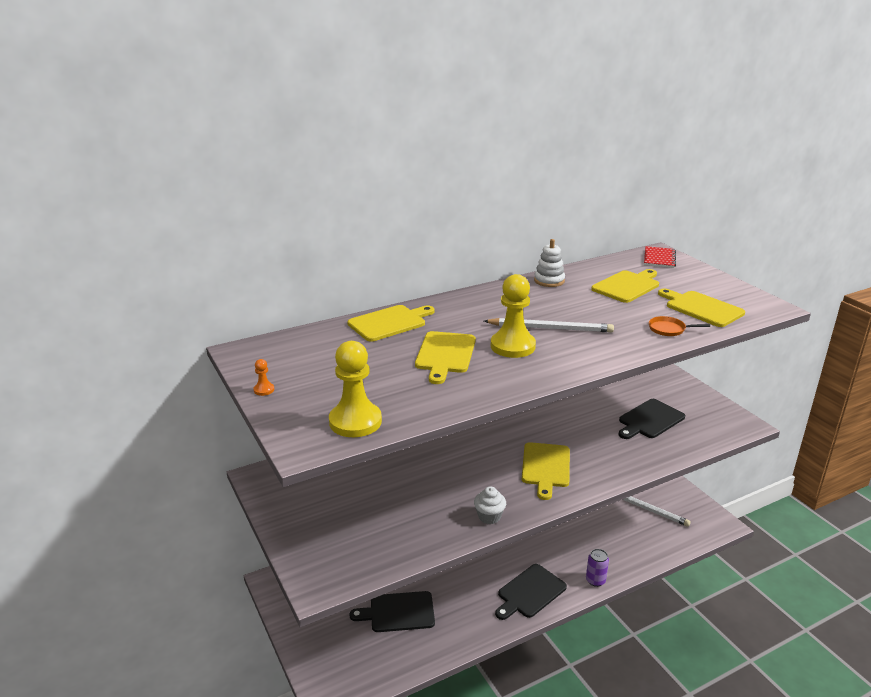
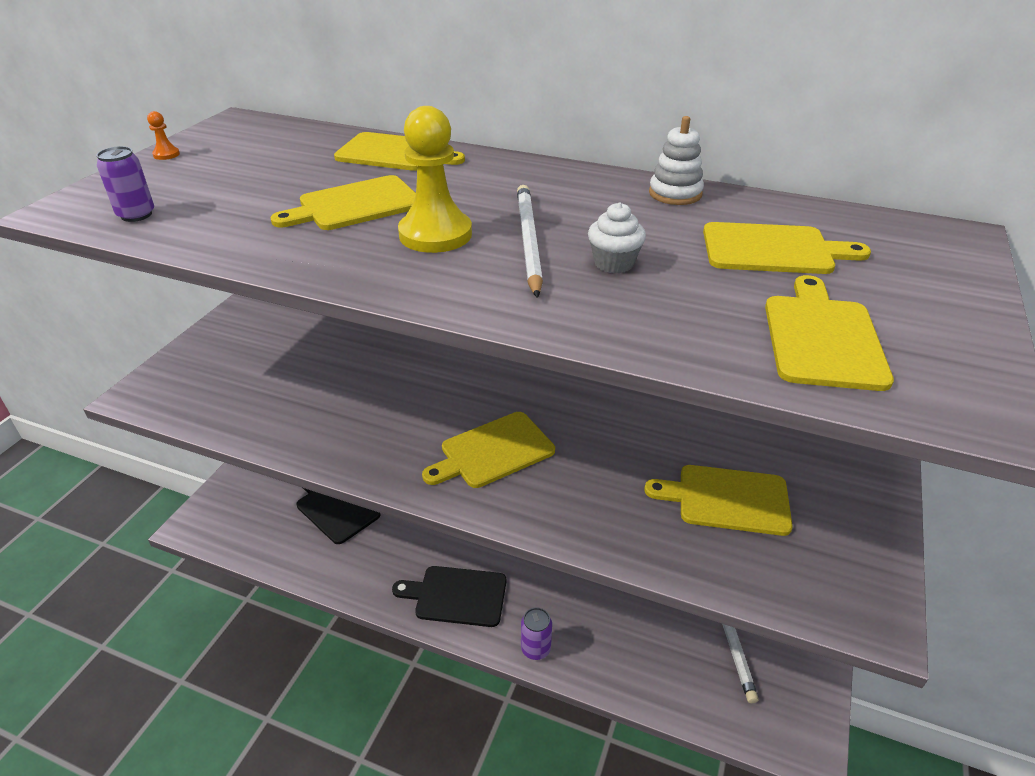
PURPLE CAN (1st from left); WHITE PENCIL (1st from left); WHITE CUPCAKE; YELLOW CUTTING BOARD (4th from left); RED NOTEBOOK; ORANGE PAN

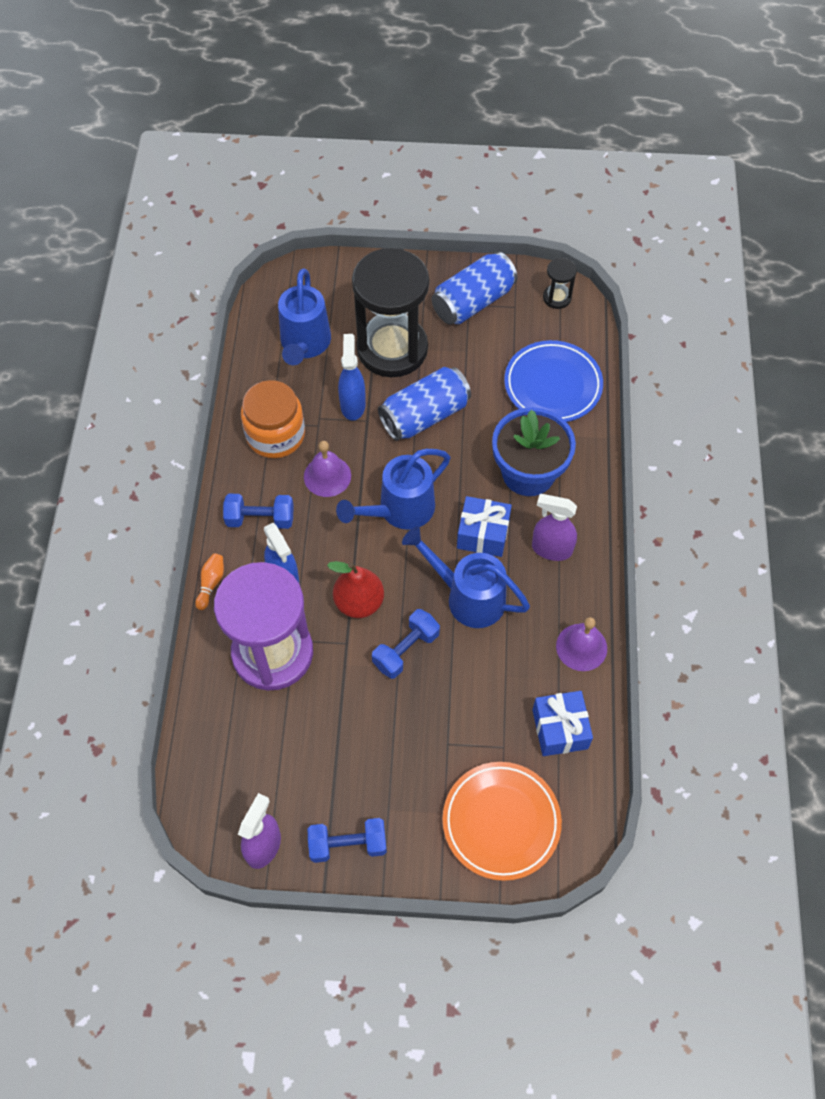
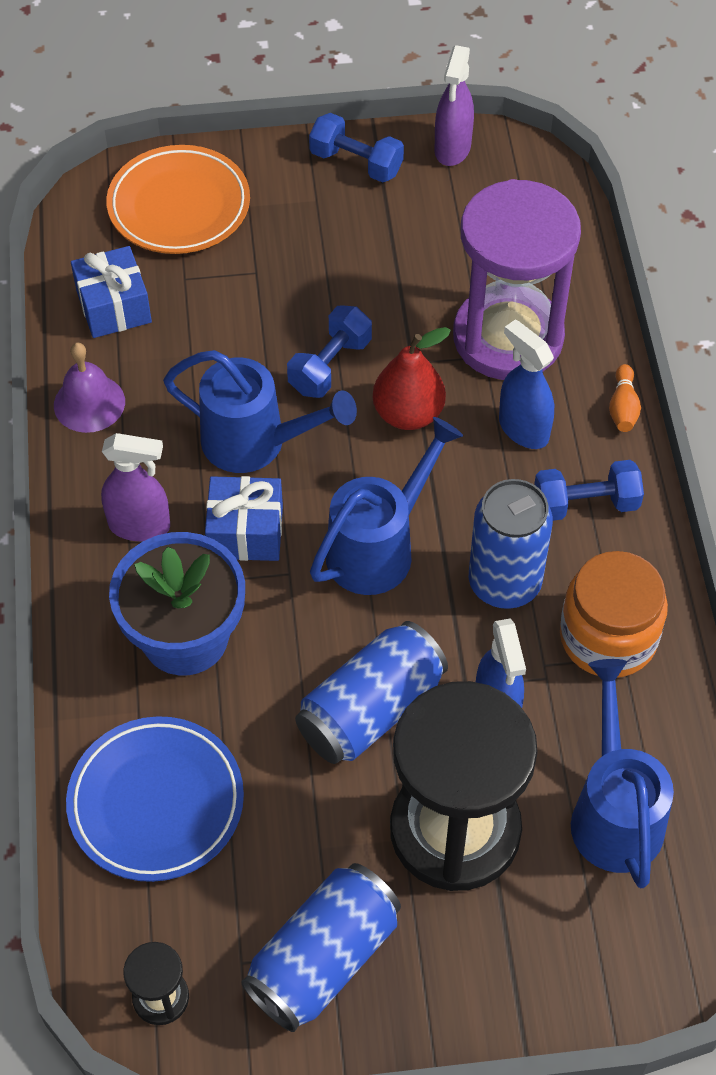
BLUE DUMBBELL (2nd from left); BLUE CAN (3rd from left)

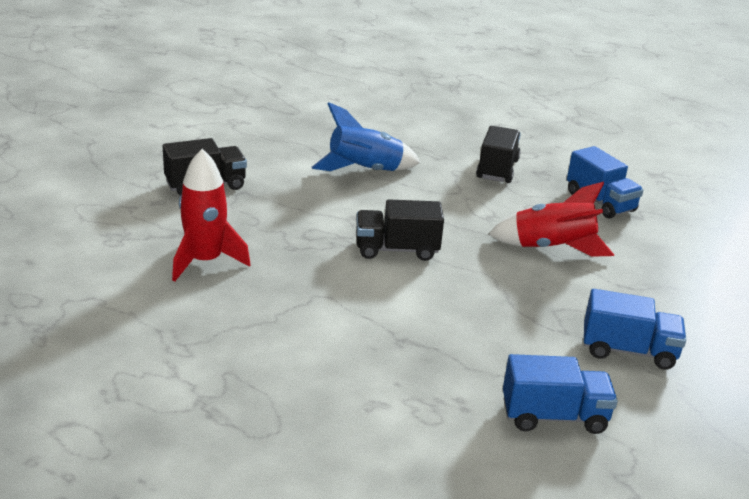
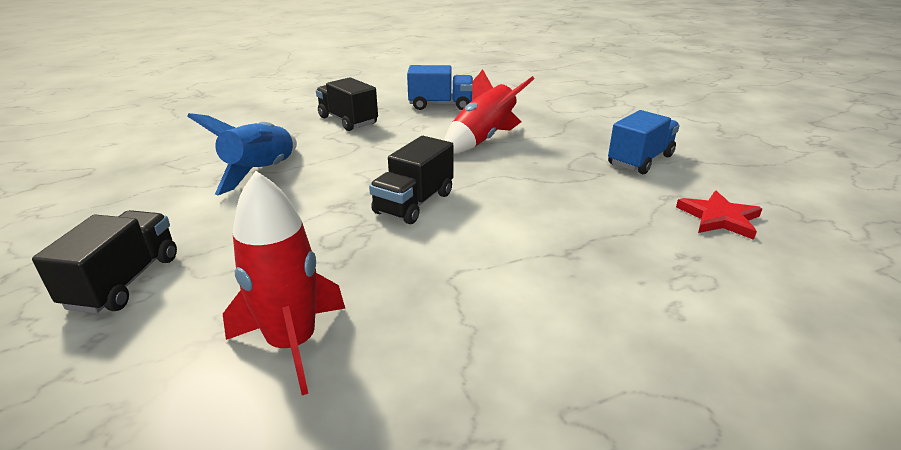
RED STAR

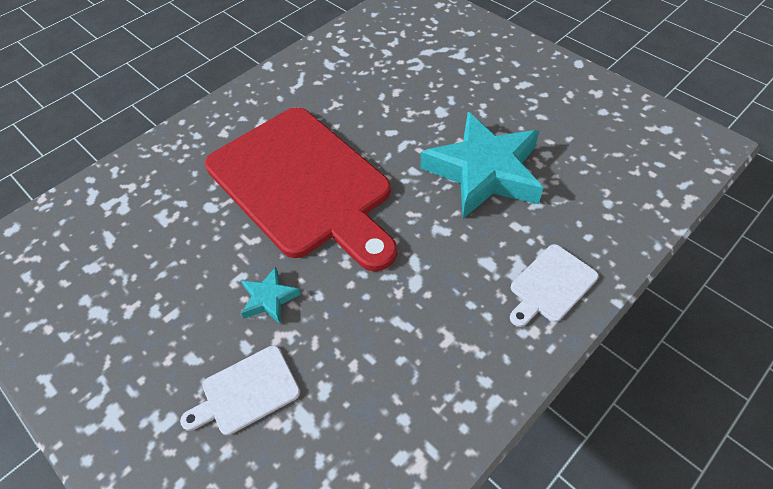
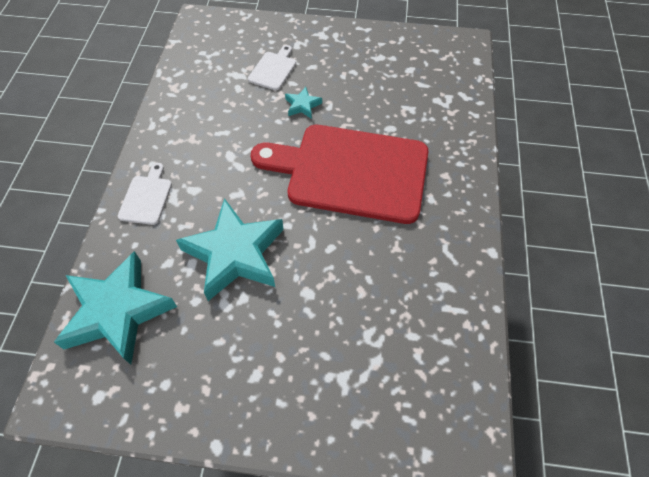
TURQUOISE STAR (1st from left)

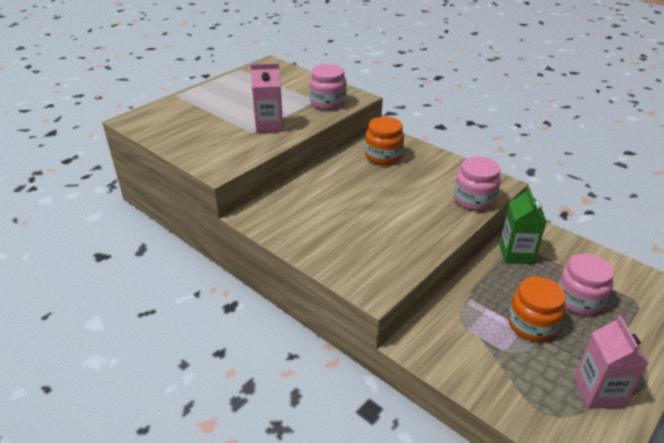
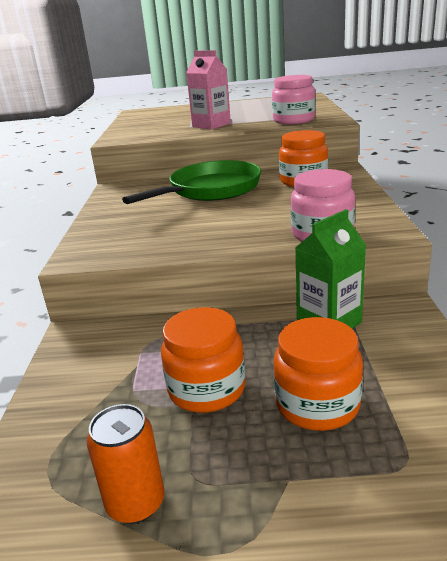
ORANGE CAN; GREEN PAN; ORANGE JAR (3rd from left)

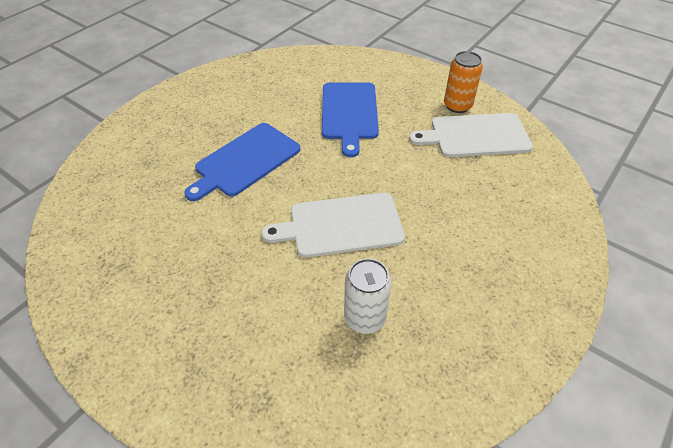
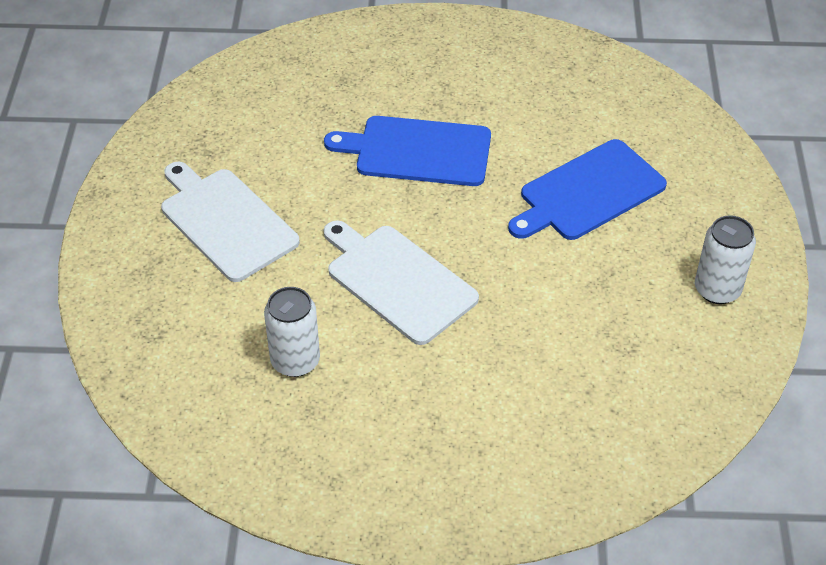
WHITE CUTTING BOARD (1st from left); WHITE CAN (2nd from left)

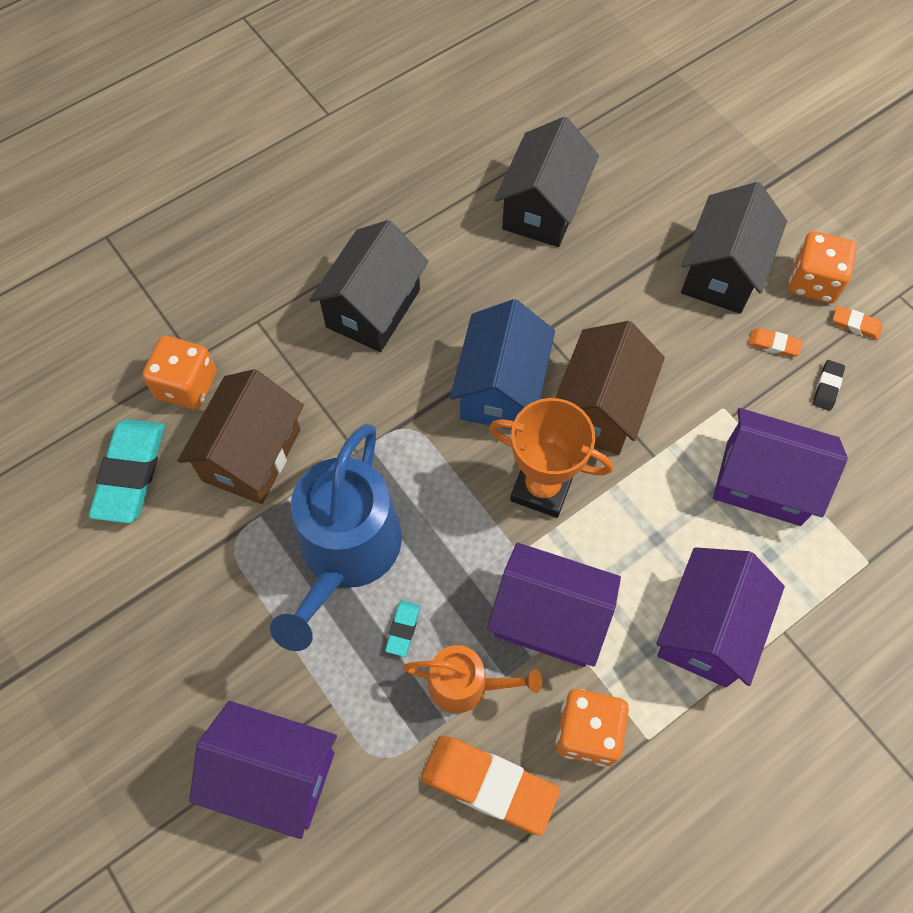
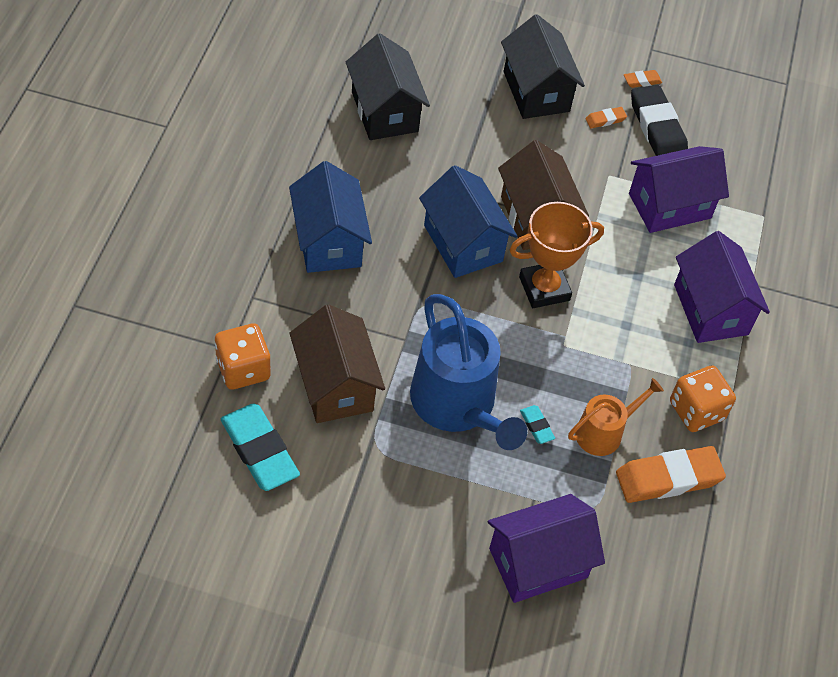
BLUE HOUSE (1st from left); BLACK ERASER; PURPLE HOUSE (2nd from left in the first image); ORANGE DICE (3rd from left in the first image)

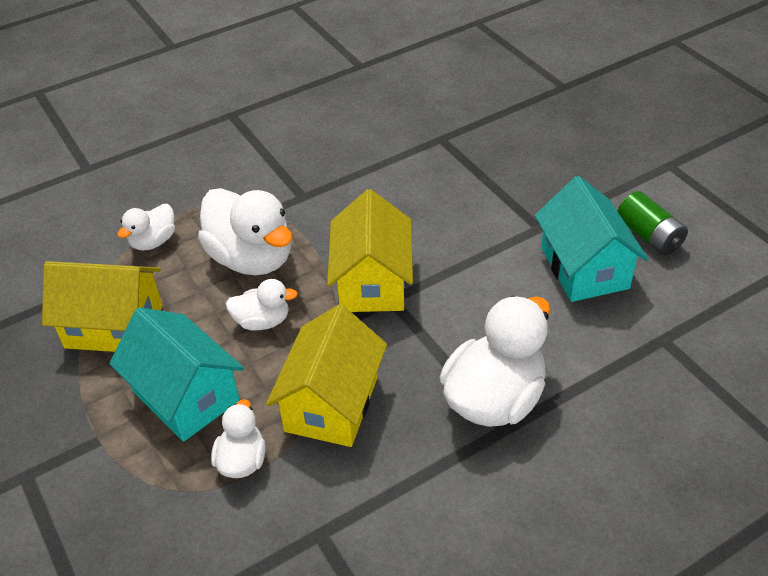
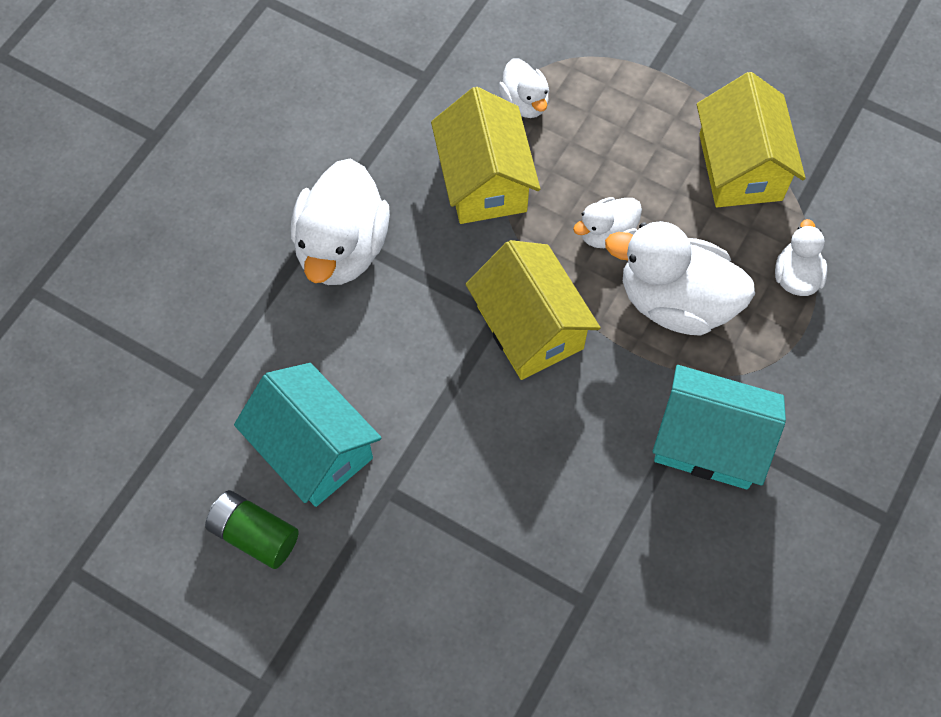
TURQUOISE HOUSE (2nd from left); YELLOW HOUSE (3rd from left)

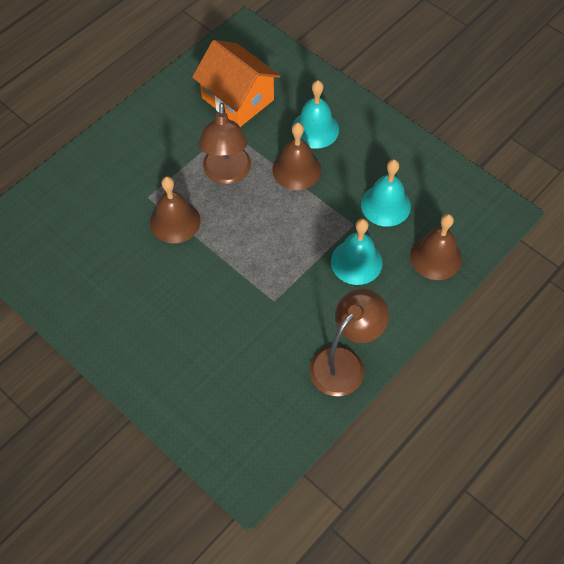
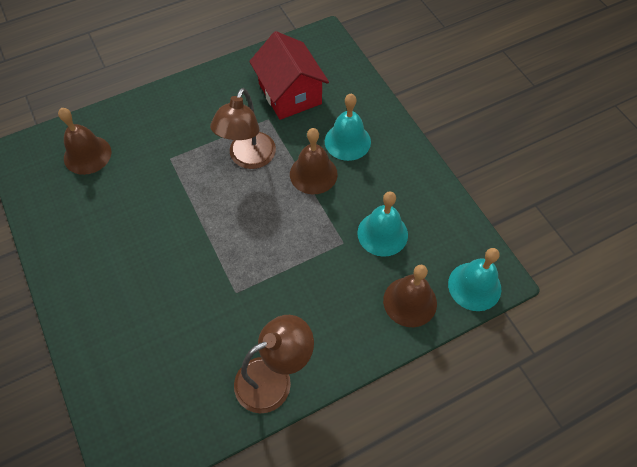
BROWN BELL (1st from left); RED HOUSE; TURQUOISE BELL (3rd from left)

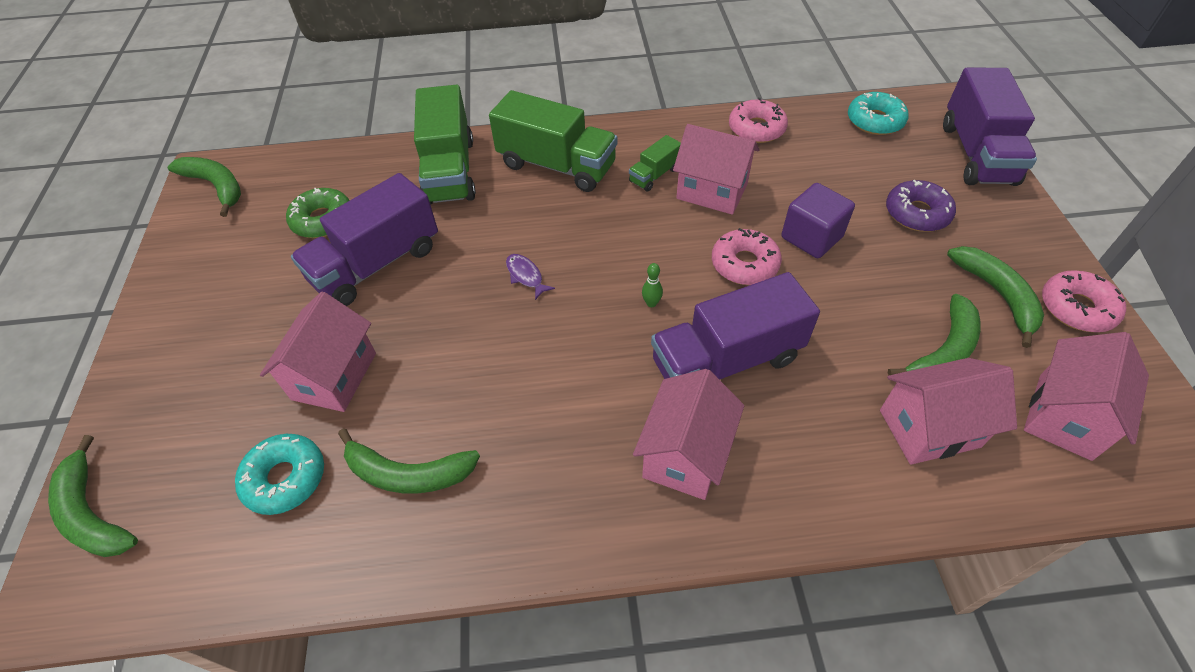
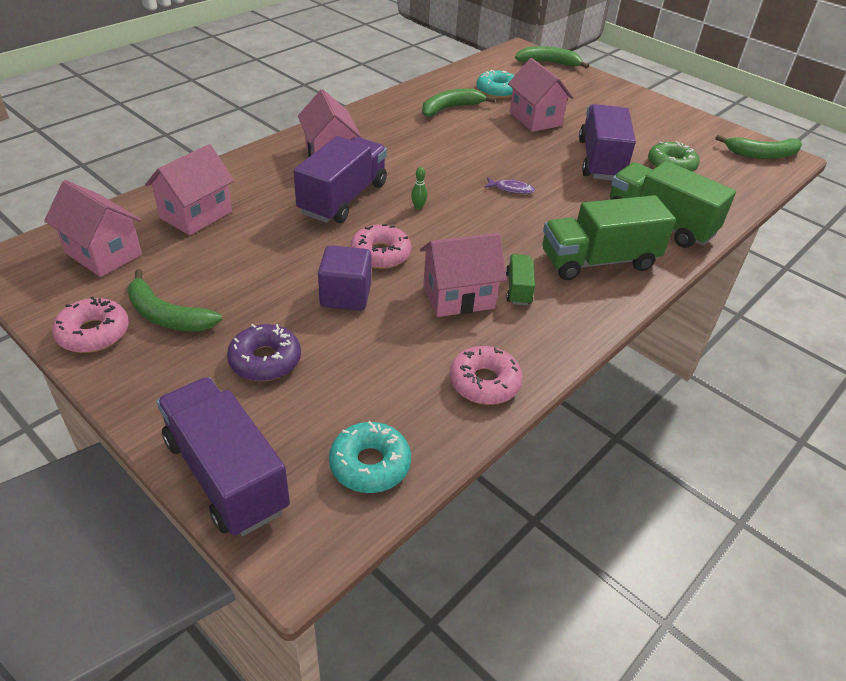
PINK HOUSE (1st from left); GREEN BANANA (4th from left in the first image)

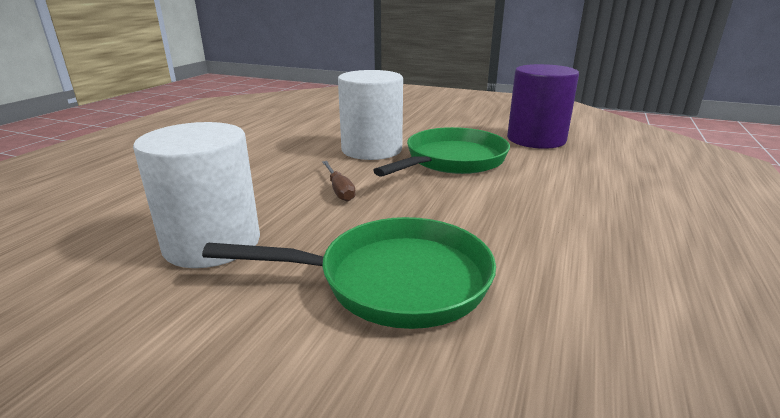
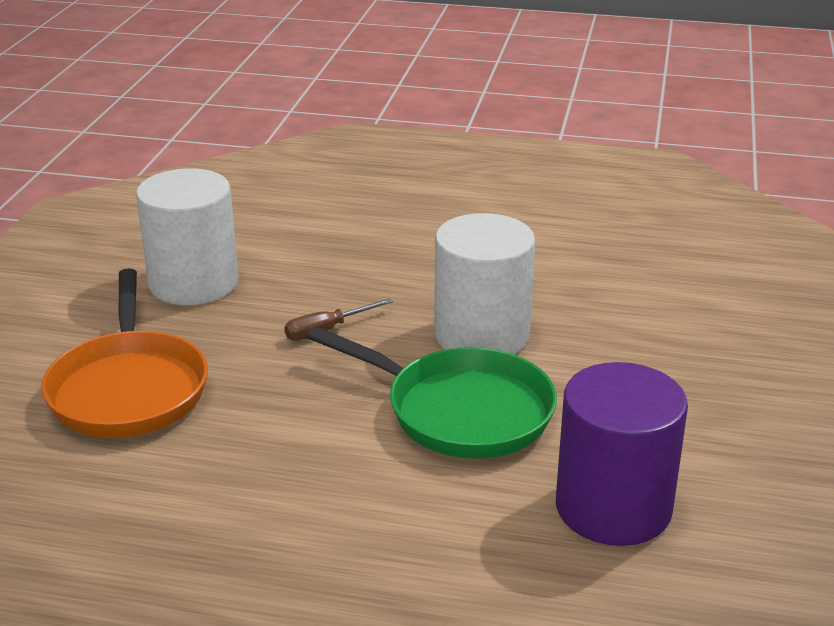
ORANGE PAN

